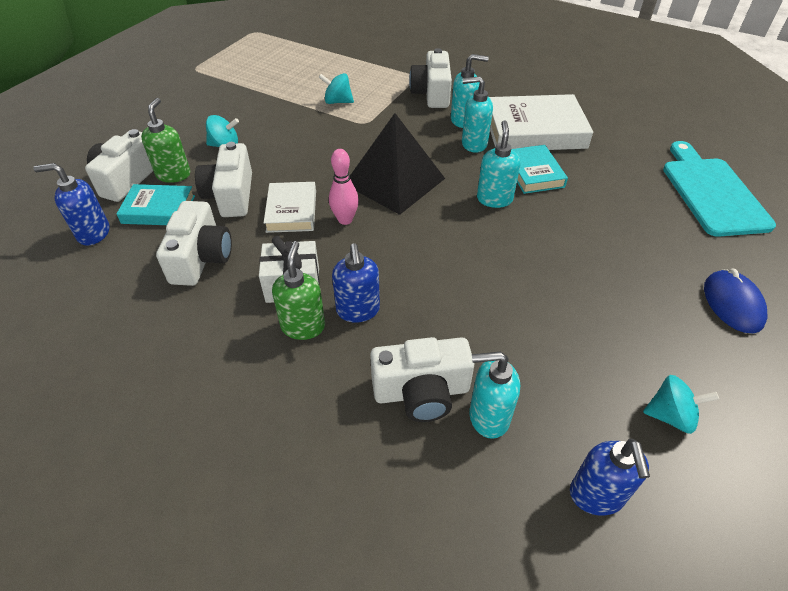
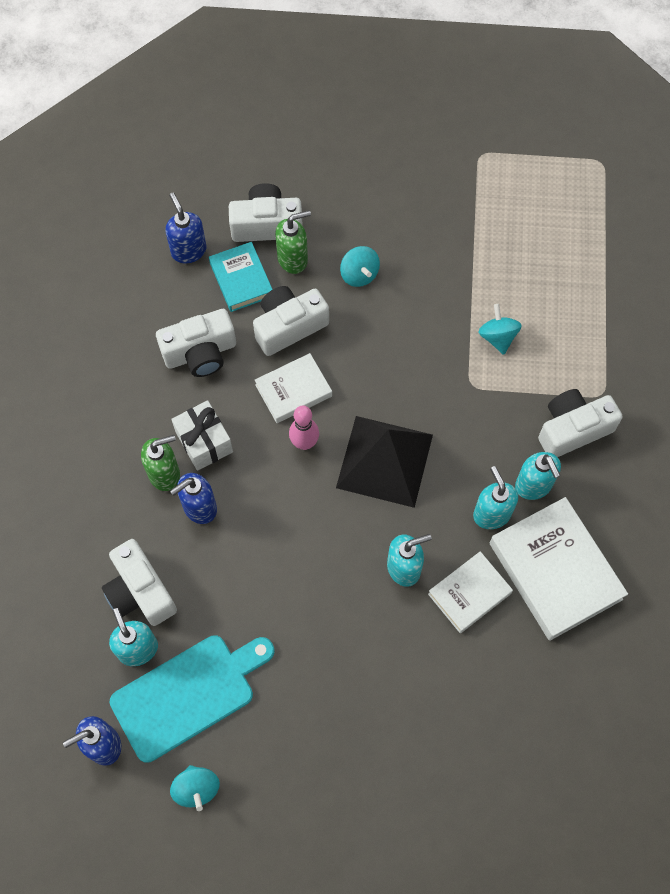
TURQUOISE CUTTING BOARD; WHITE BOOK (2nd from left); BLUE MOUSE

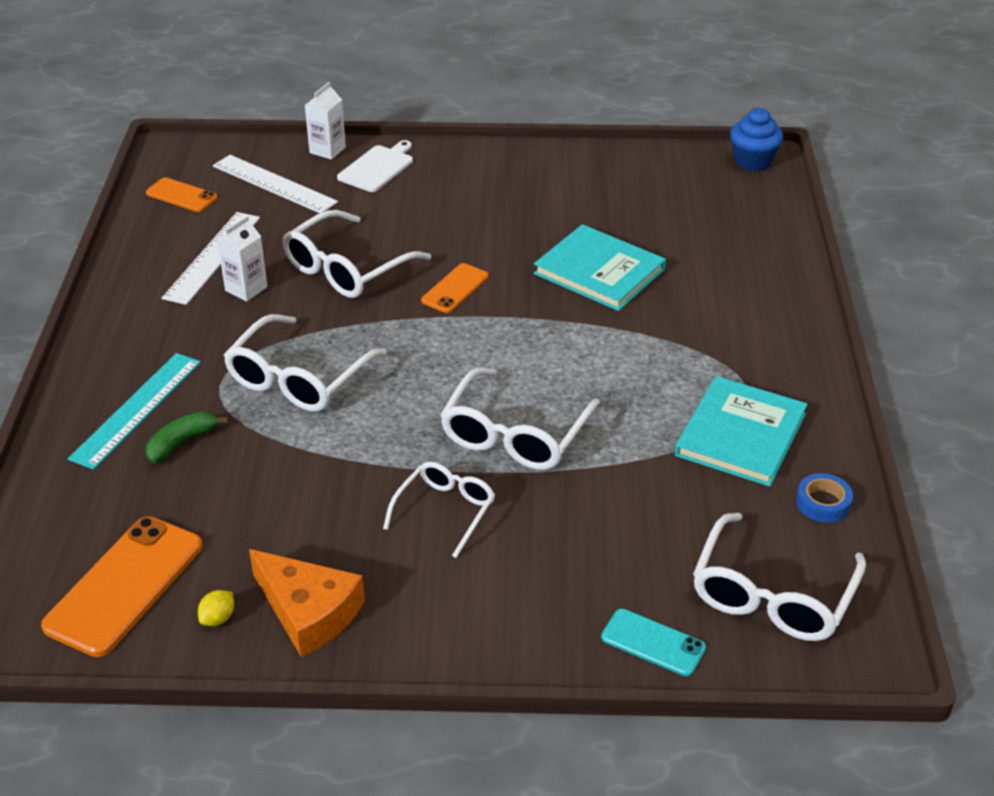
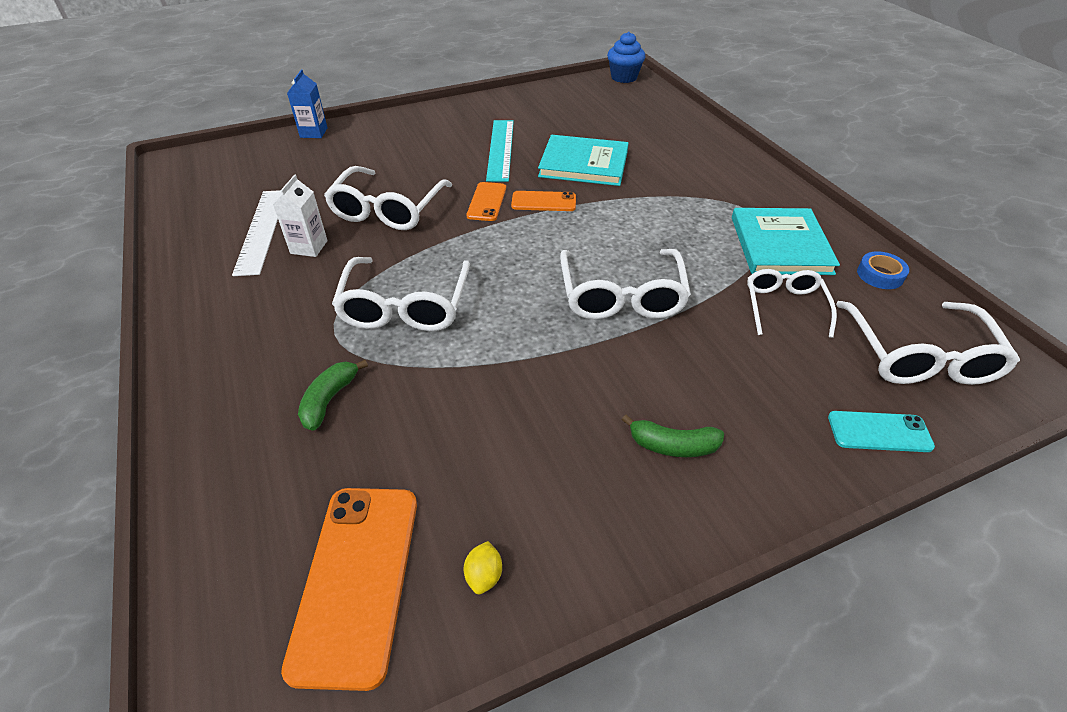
BLUE CARTON; TURQUOISE RULER; ORANGE PHONE (3rd from left); GREEN BANANA (2nd from left); WHITE GLASSES (4th from left); WHITE RULER (2nd from left in the first image); ORANGE CHEESE; WHITE CUTTING BOARD

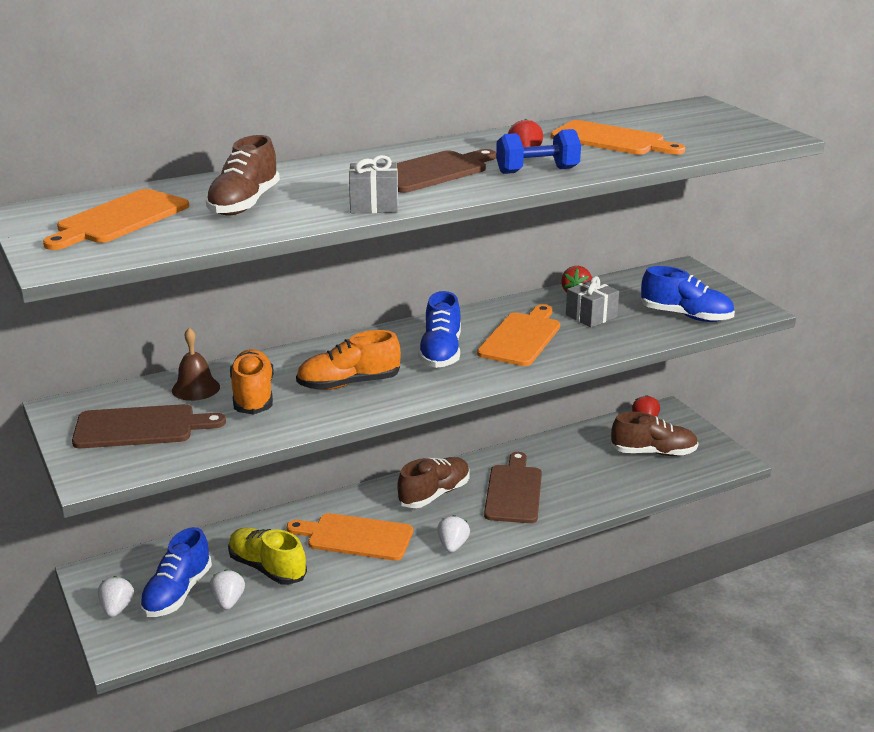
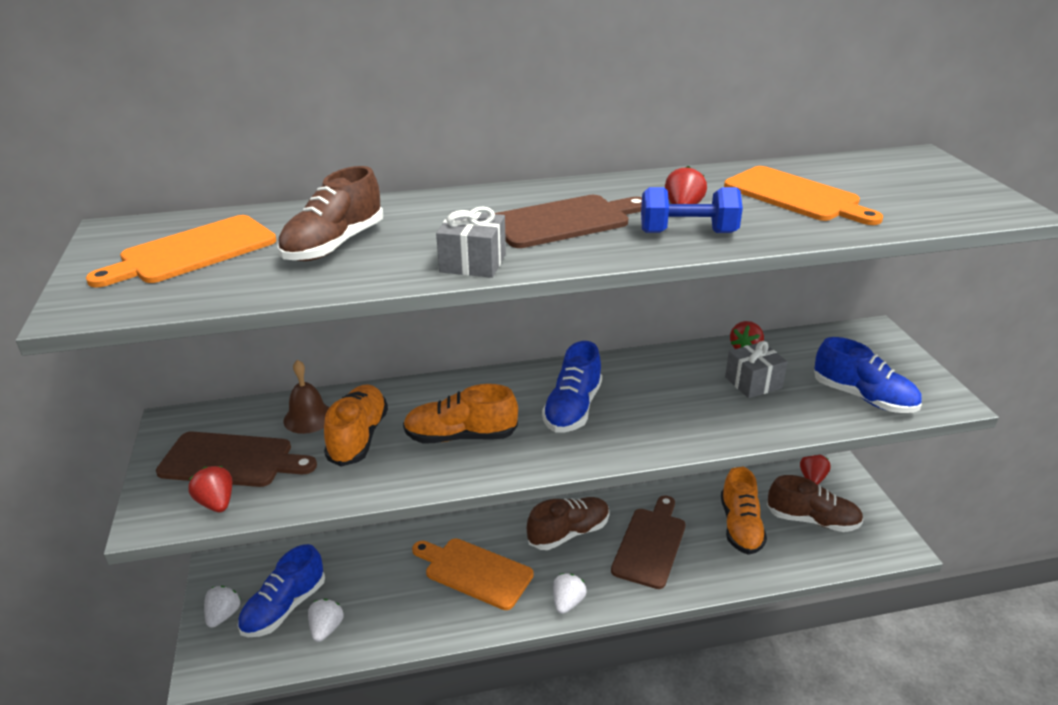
RED STRAWBERRY (1st from left); ORANGE SHOE (3rd from left); YELLOW SHOE; ORANGE CUTTING BOARD (3rd from left in the first image)

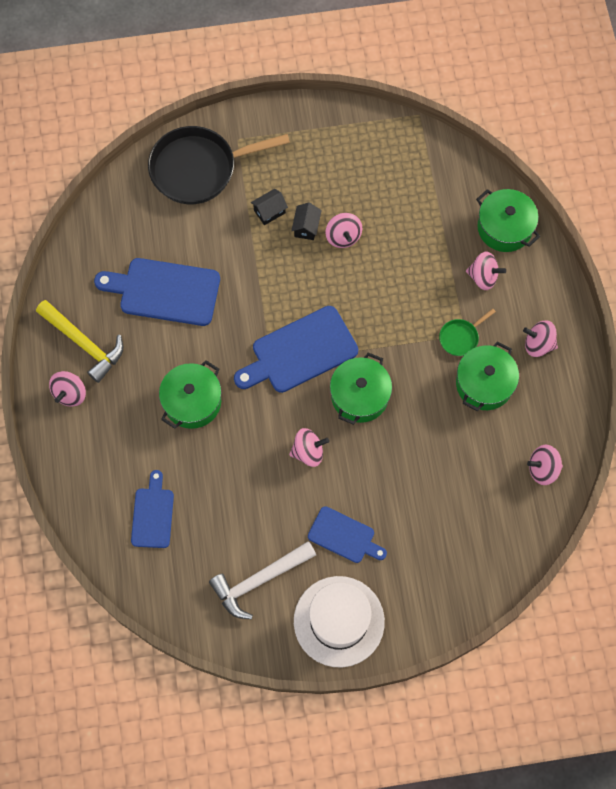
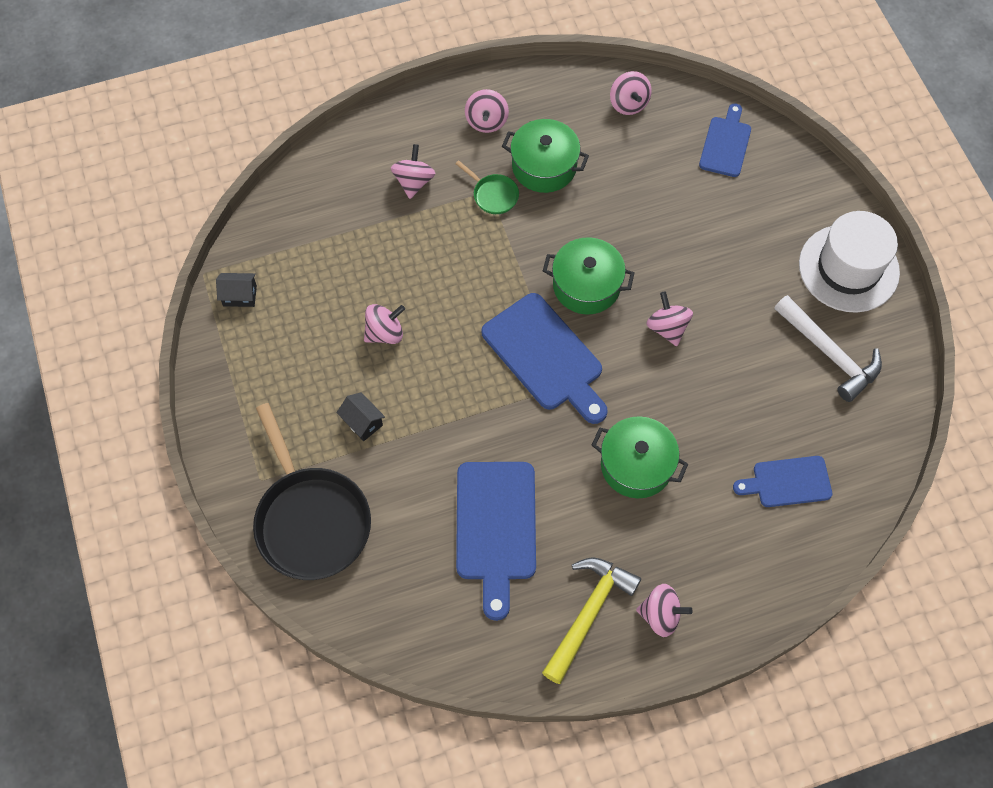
BLACK HOUSE (1st from left); BLUE CUTTING BOARD (3rd from left); GREEN POT (4th from left in the first image)

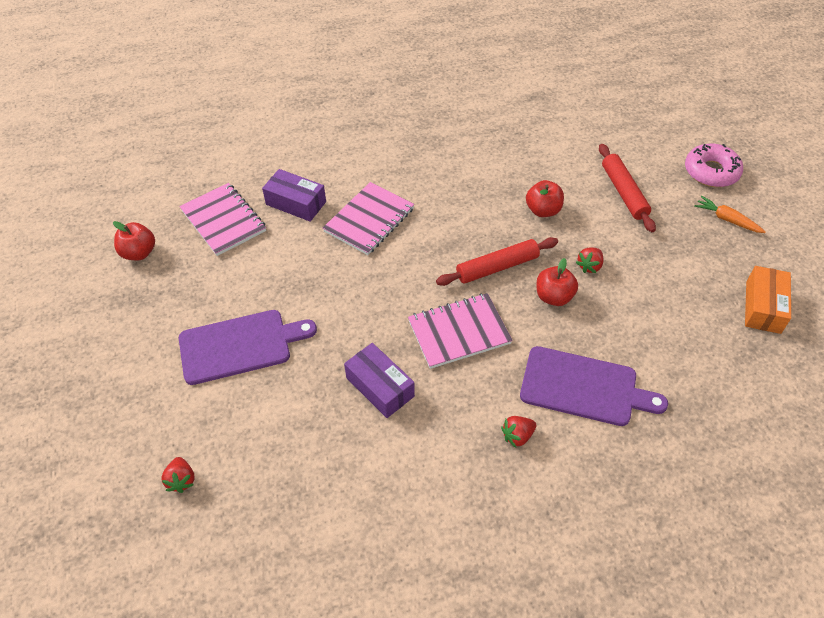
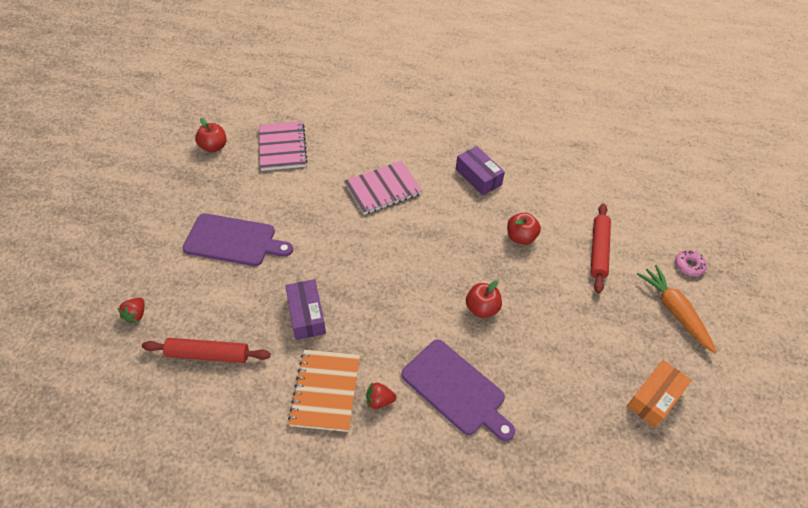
RED ROLLING PIN (1st from left); ORANGE NOTEBOOK; PURPLE BOX (2nd from left); ORANGE CARROT; PINK DONUT; PINK NOTEBOOK (3rd from left in the first image); RED STRAWBERRY (3rd from left in the first image)

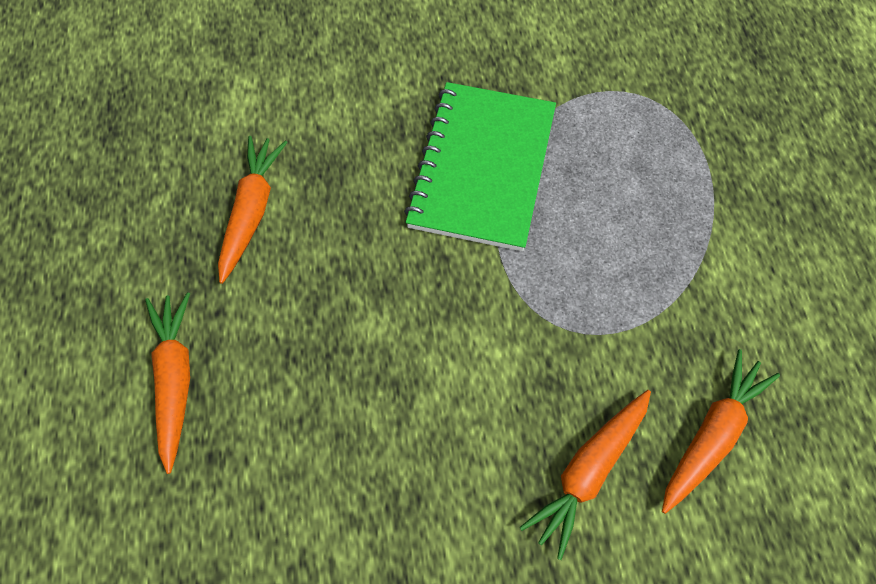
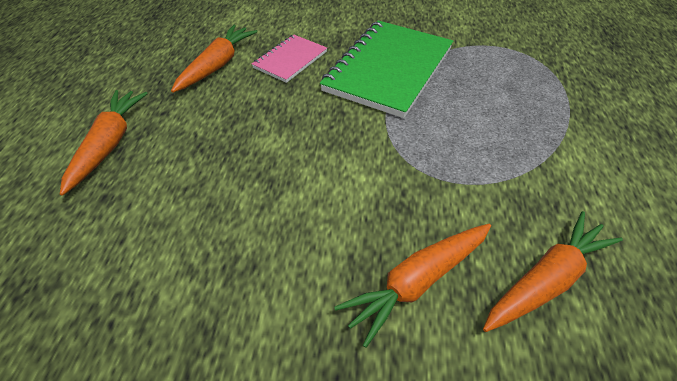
PINK NOTEBOOK

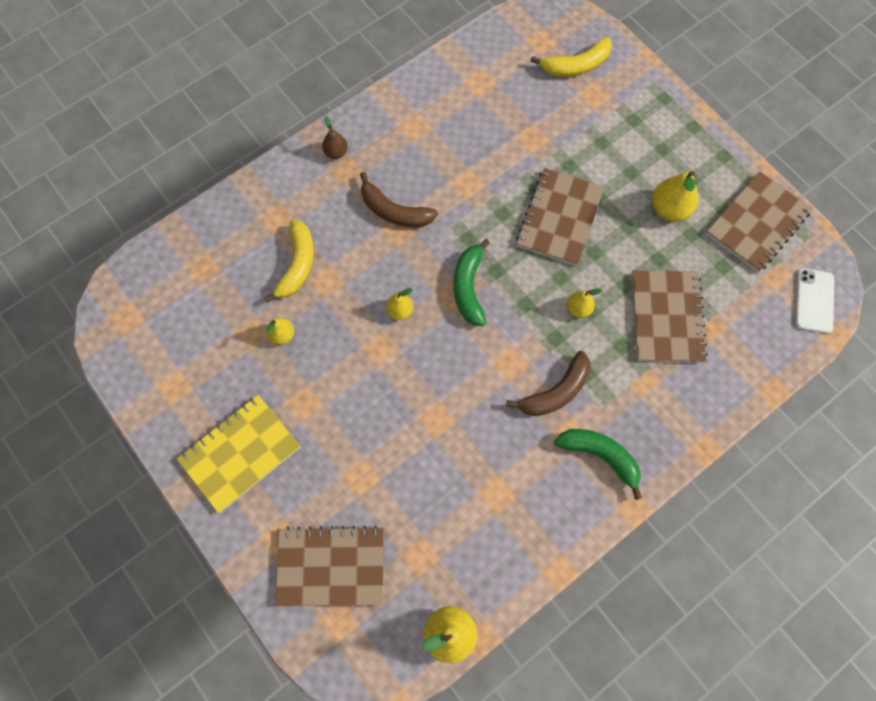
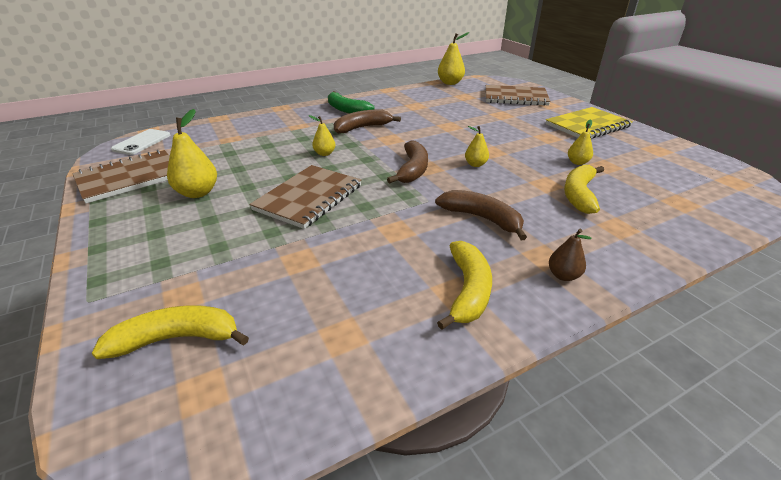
BROWN BANANA (2nd from left); YELLOW BANANA (2nd from left); BROWN NOTEBOOK (3rd from left in the first image)

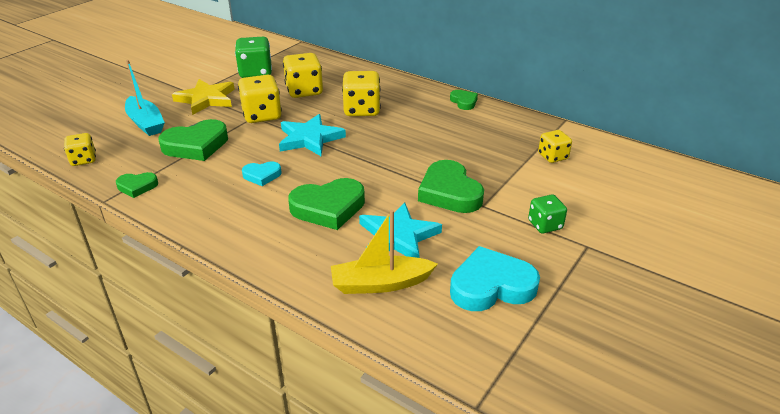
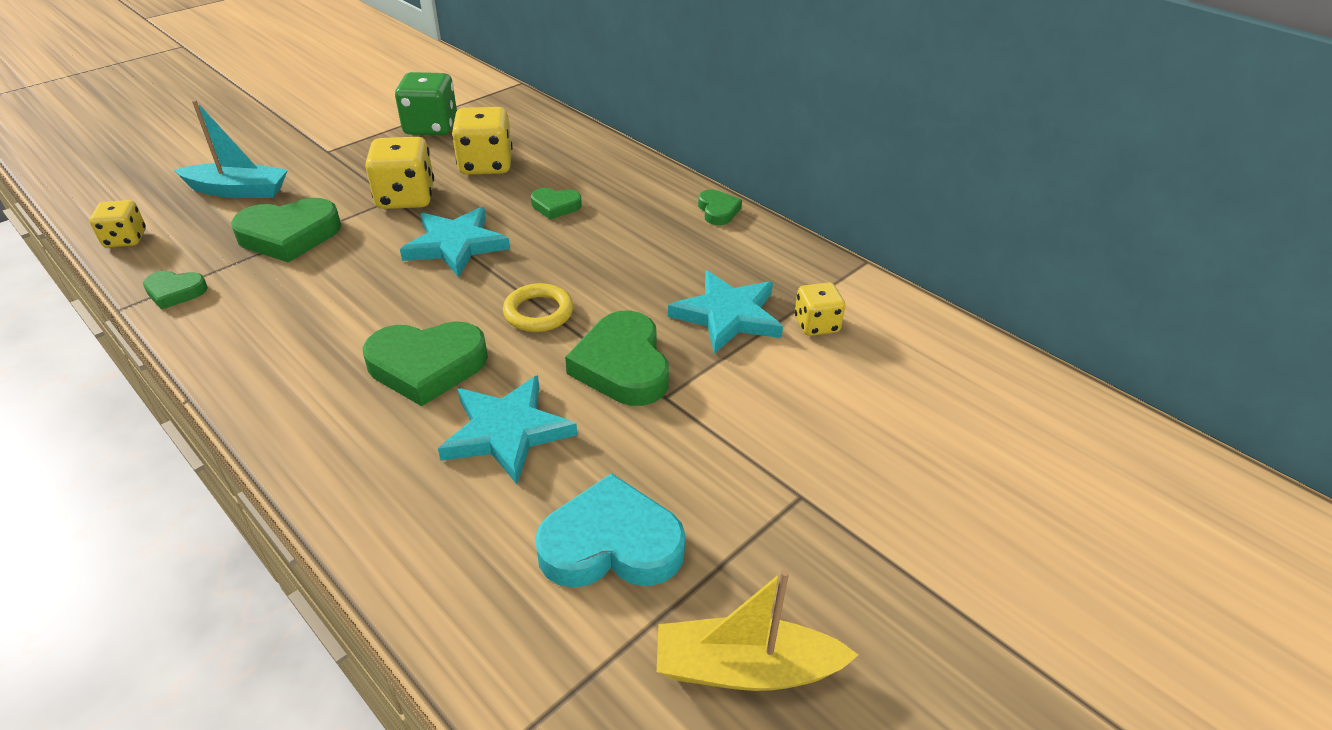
TURQUOISE BOAT; YELLOW RING; GREEN HEART (4th from left); YELLOW BOAT; TURQUOISE STAR (3rd from left); YELLOW STAR; TURQUOISE HEART (1st from left in the first image); GREEN DICE (2nd from left in the first image)

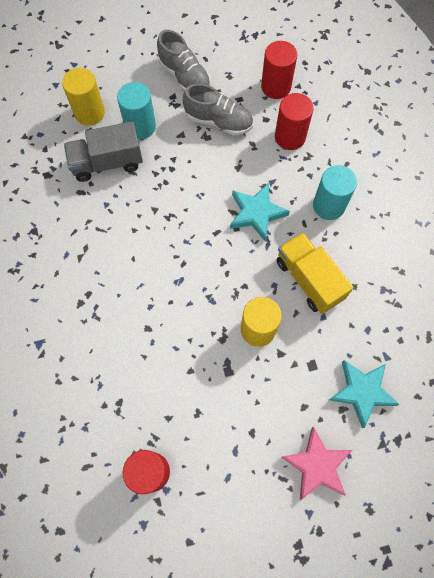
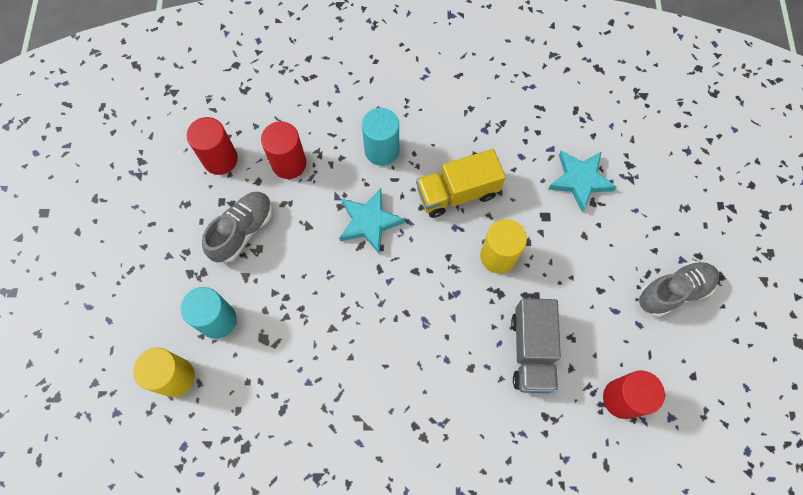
GREY TRUCK; GREY SHOE (2nd from left); PINK STAR

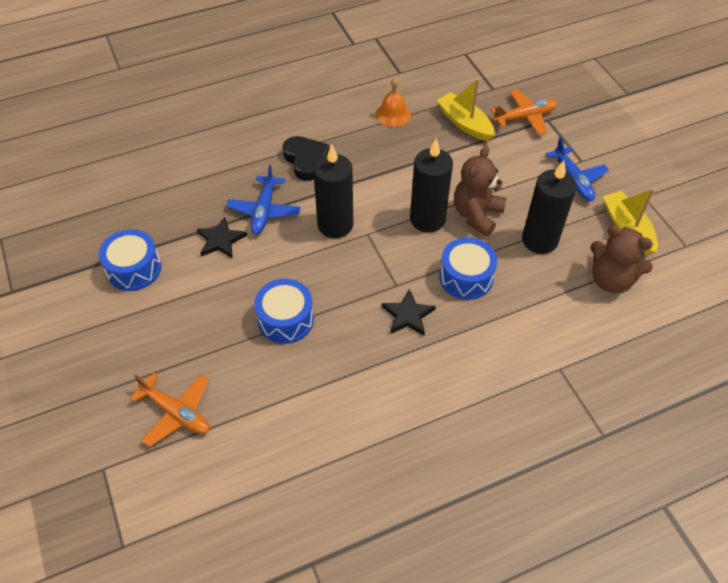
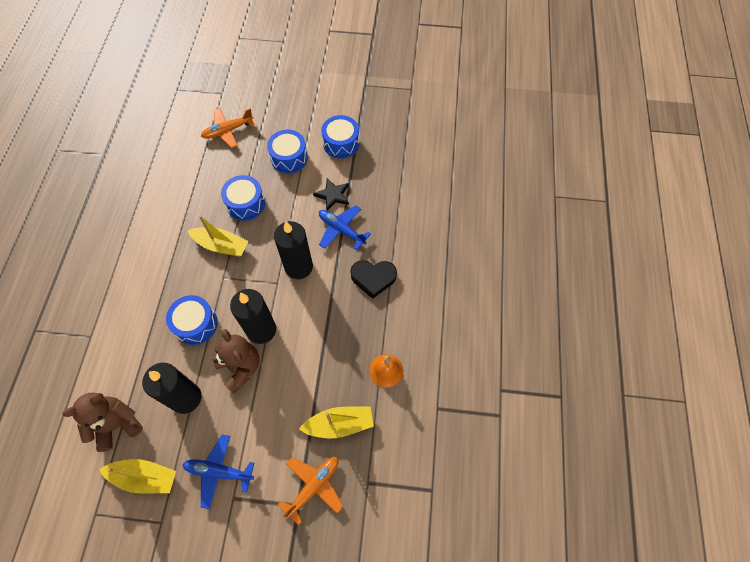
YELLOW BOAT (2nd from left); BLUE DRUM (3rd from left); ORANGE PLANE (2nd from left); BLACK STAR (2nd from left in the first image)

